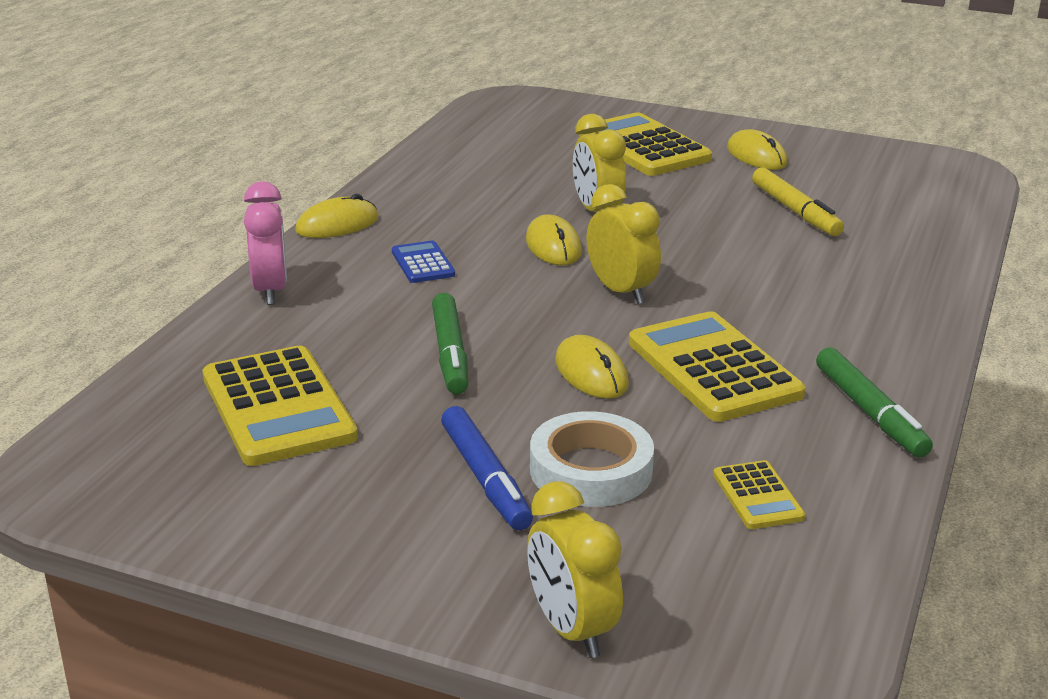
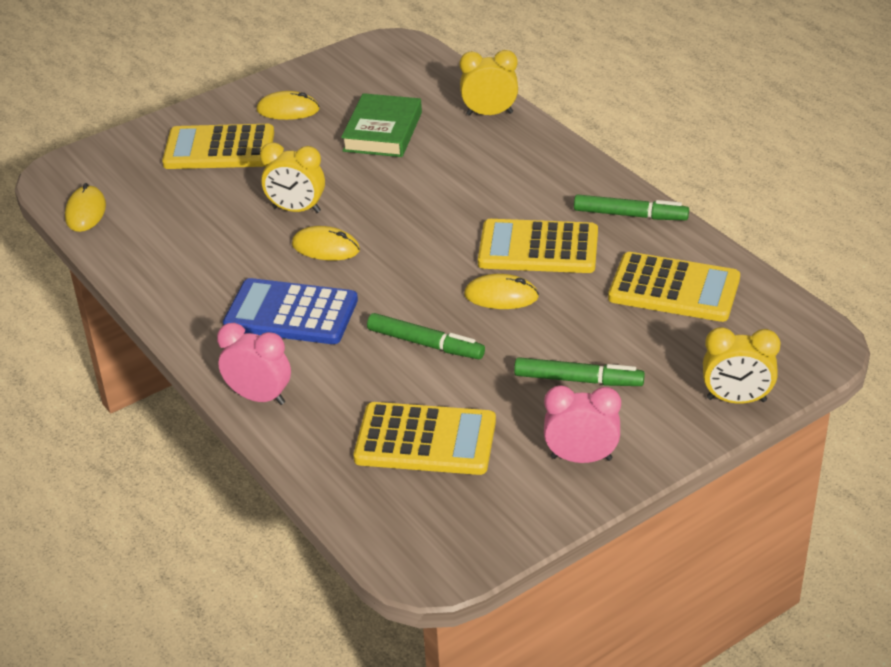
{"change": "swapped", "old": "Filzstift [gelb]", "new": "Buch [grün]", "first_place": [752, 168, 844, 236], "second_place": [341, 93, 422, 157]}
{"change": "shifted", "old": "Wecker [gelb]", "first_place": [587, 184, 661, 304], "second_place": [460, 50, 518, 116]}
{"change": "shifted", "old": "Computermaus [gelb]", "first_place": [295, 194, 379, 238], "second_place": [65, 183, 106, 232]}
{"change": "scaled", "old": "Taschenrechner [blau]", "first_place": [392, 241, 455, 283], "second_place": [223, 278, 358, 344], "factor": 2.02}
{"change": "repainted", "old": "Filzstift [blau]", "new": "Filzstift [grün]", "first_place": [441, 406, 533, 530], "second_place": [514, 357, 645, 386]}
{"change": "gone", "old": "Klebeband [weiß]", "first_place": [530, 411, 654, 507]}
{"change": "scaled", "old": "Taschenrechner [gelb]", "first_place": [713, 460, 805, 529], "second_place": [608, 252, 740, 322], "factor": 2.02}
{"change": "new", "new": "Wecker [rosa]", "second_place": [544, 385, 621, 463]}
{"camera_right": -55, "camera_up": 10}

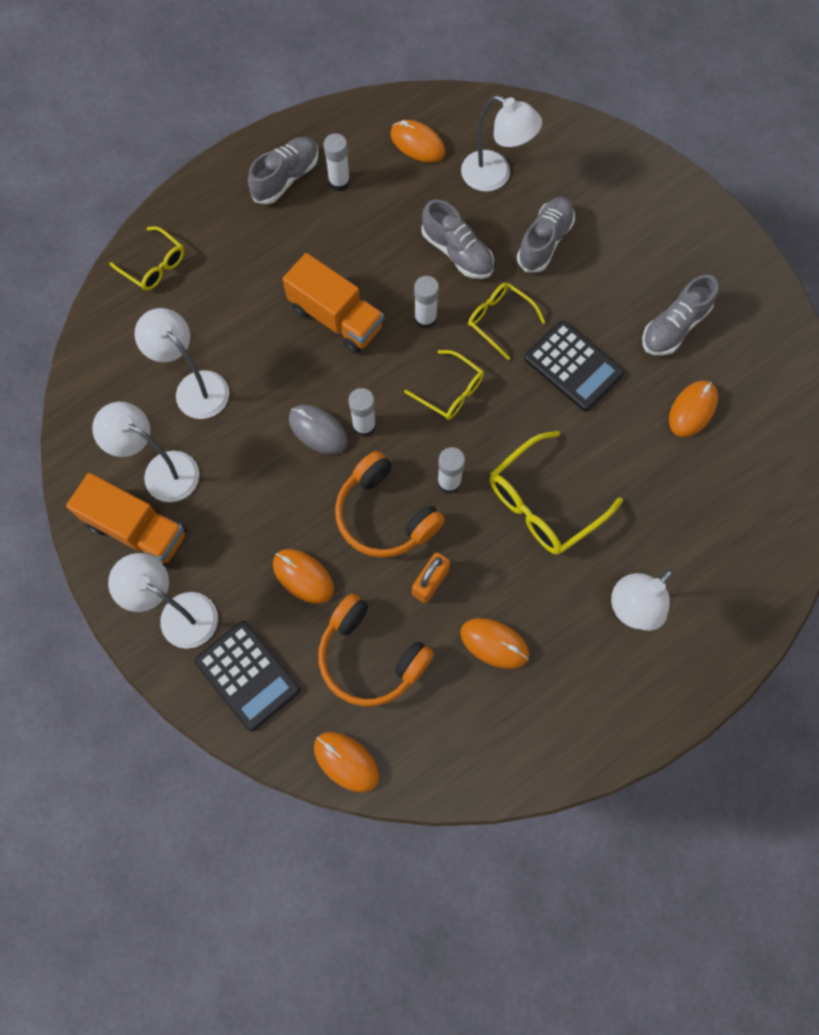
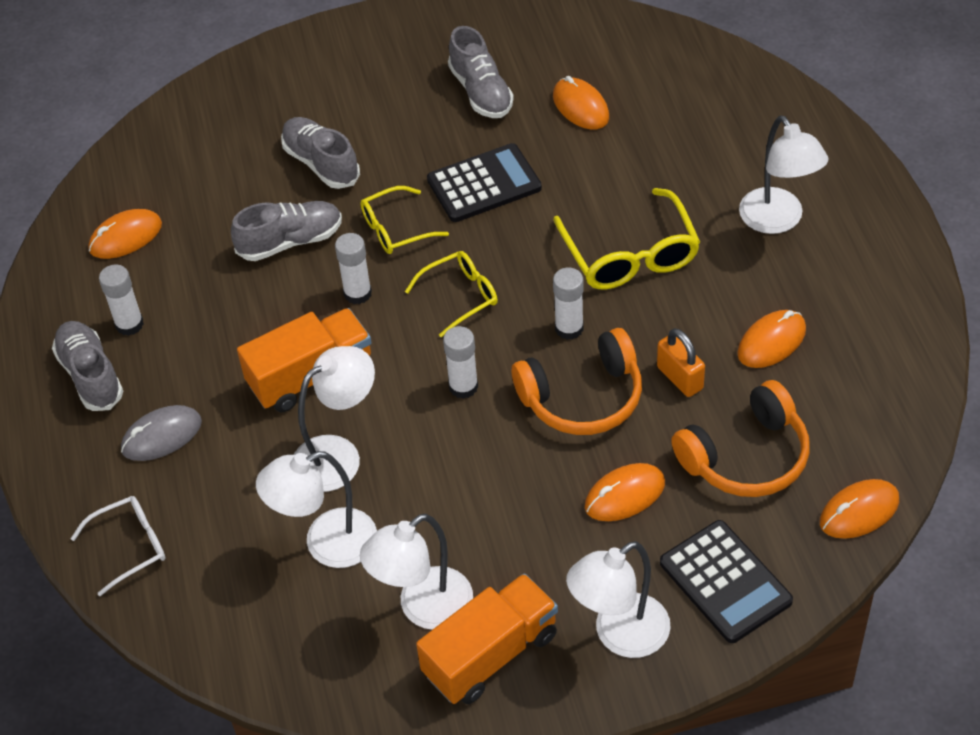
{"change": "shifted", "old": "Lampe [weiß]", "first_place": [461, 95, 542, 192], "second_place": [294, 346, 375, 492]}
{"change": "repainted", "old": "Brille [gelb]", "new": "Brille [weiß]", "first_place": [109, 226, 184, 290], "second_place": [70, 496, 166, 596]}
{"change": "shifted", "old": "Computermaus [grau]", "first_place": [289, 405, 348, 454], "second_place": [121, 405, 202, 461]}
{"change": "rotated", "old": "Taschenrechner [schwarz]", "first_place": [195, 621, 300, 732], "second_place": [660, 520, 793, 643], "degrees": 75}
{"camera_right": -65, "camera_up": -20}

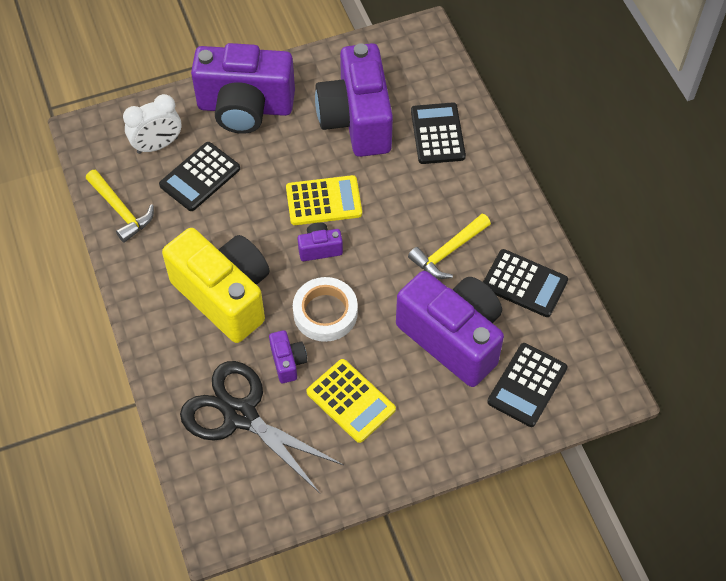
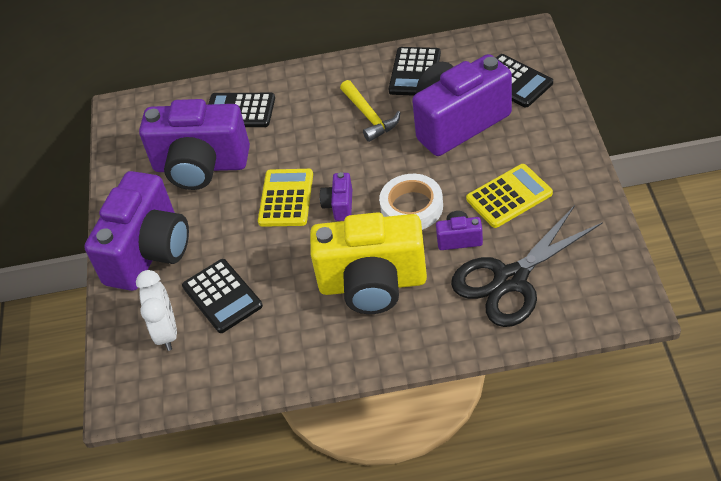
{"change": "gone", "old": "Hammer [gelb]", "first_place": [86, 170, 154, 243]}
{"change": "rotated", "old": "Kamera [gelb]", "first_place": [162, 228, 269, 343], "second_place": [310, 212, 427, 314], "degrees": -150}
{"change": "rotated", "old": "Taschenrechner [schwarz]", "first_place": [483, 249, 568, 317], "second_place": [389, 47, 441, 96], "degrees": 150}
{"camera_right": -70, "camera_up": -10}

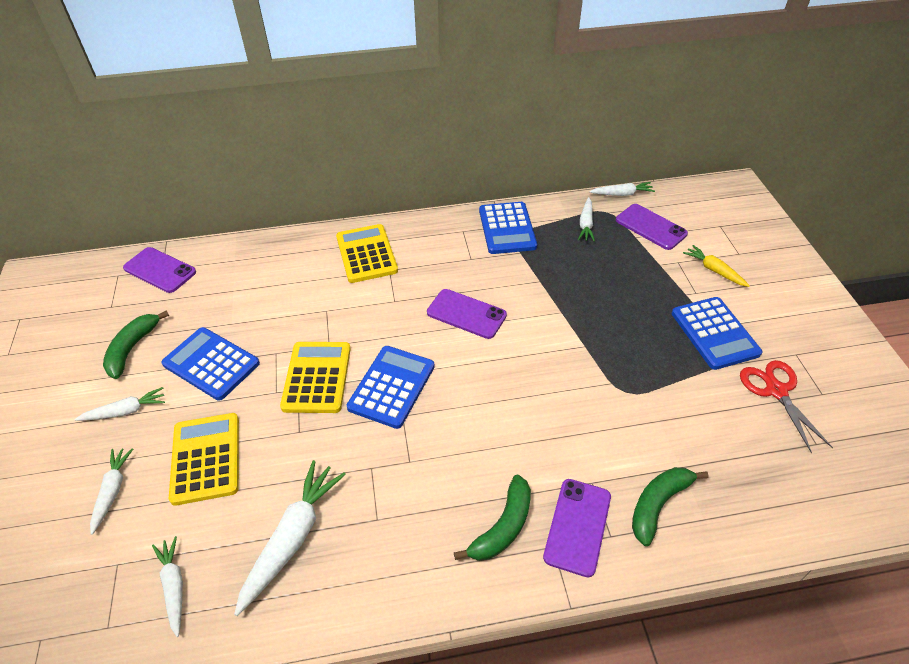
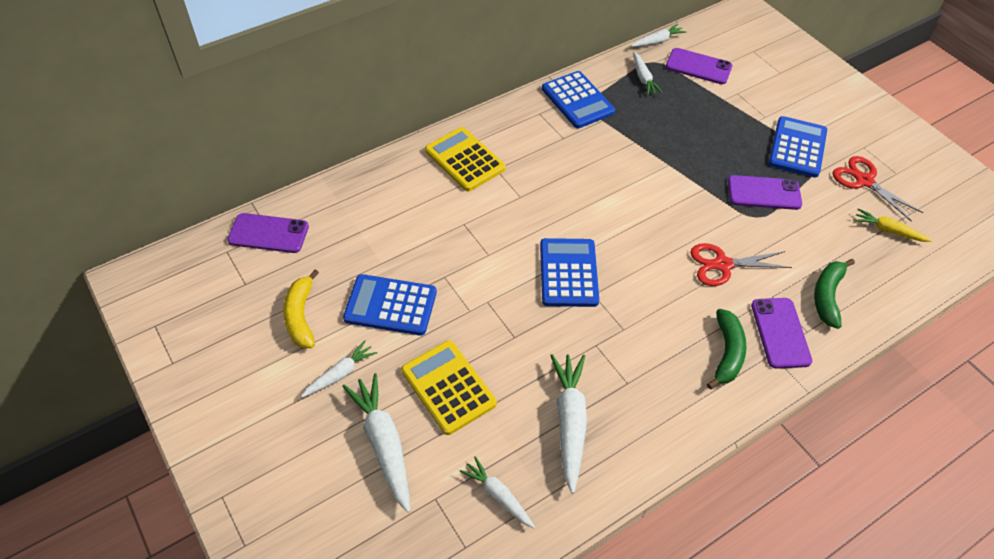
{"change": "shifted", "old": "Karotte [gelb]", "first_place": [683, 245, 750, 287], "second_place": [854, 209, 932, 242]}
{"change": "shifted", "old": "Handy [lila]", "first_place": [427, 289, 507, 339], "second_place": [728, 175, 802, 210]}
{"change": "rotated", "old": "Taschenrechner [blau]", "first_place": [672, 297, 762, 370], "second_place": [769, 116, 827, 178], "degrees": -120}
{"change": "repainted", "old": "Banane [grün]", "new": "Banane [gelb]", "first_place": [103, 310, 169, 379], "second_place": [283, 269, 319, 348]}
{"change": "gone", "old": "Taschenrechner [gelb]", "first_place": [280, 342, 351, 413]}
{"change": "scaled", "old": "Karotte [weiß]", "first_place": [90, 448, 133, 535], "second_place": [342, 373, 410, 513], "factor": 1.69}
{"change": "new", "new": "Schere [rot]", "second_place": [690, 243, 792, 286]}
{"camera_right": -25, "camera_up": 5}

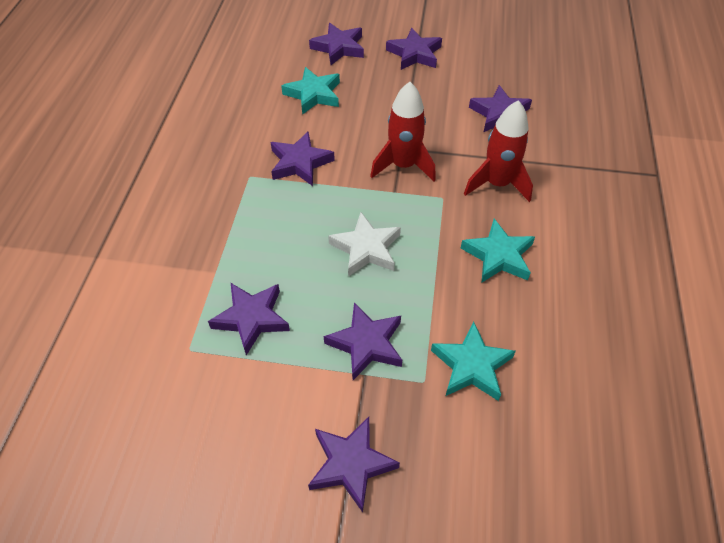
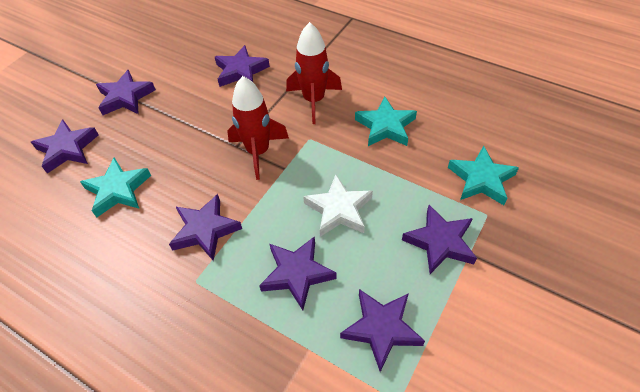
{"change": "shifted", "old": "Stern [lila]", "first_place": [308, 417, 400, 512], "second_place": [259, 236, 337, 310]}
{"camera_right": -65, "camera_up": 0}

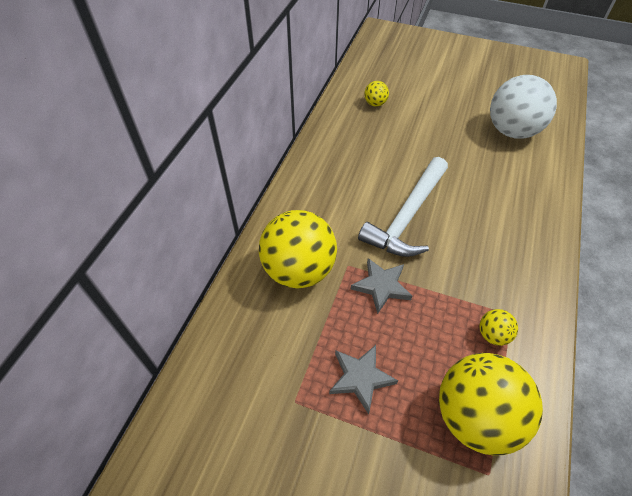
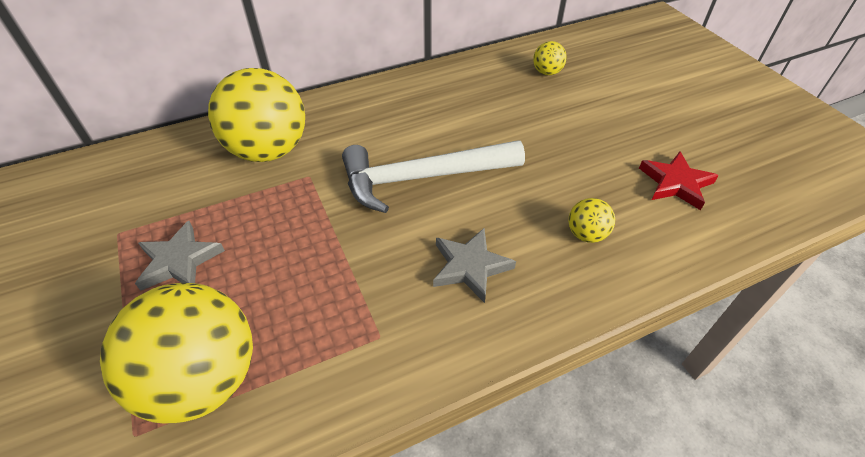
{"change": "swapped", "old": "Ball [weiß]", "new": "Stern [rot]", "first_place": [490, 75, 557, 139], "second_place": [639, 151, 719, 210]}
{"change": "shifted", "old": "Stern [grau]", "first_place": [351, 258, 412, 314], "second_place": [433, 228, 516, 303]}
{"change": "shifted", "old": "Ball [gelb]", "first_place": [479, 309, 518, 346], "second_place": [569, 198, 615, 243]}
{"camera_right": 45, "camera_up": -5}

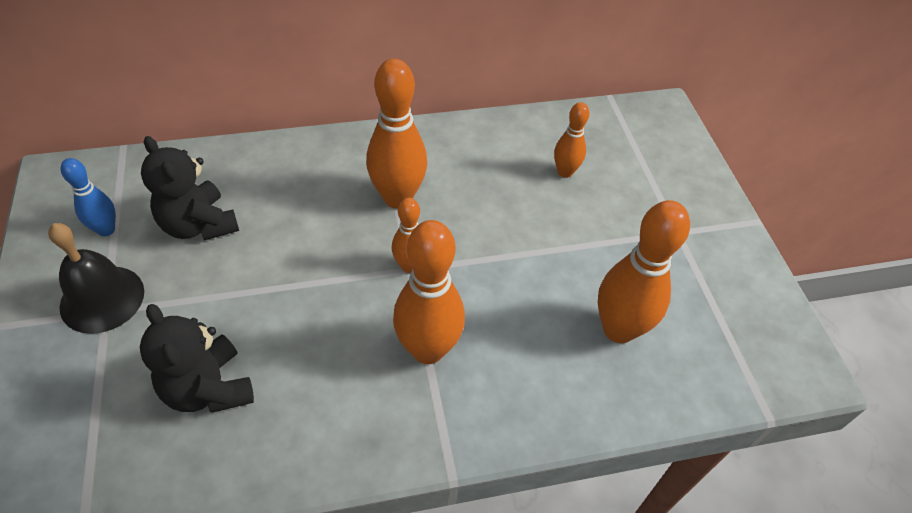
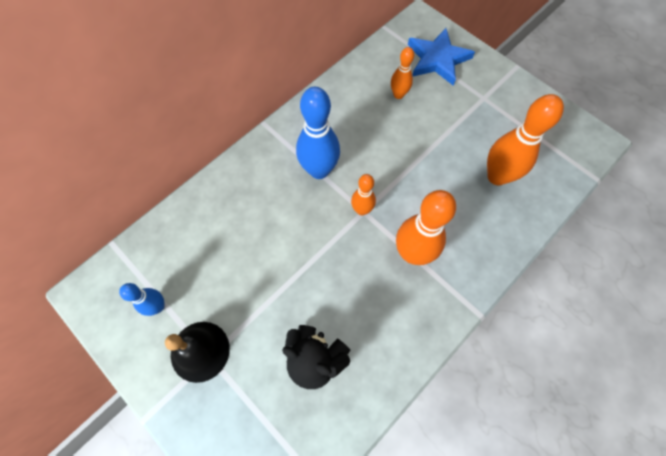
{"change": "repainted", "old": "Bowlingkegel [orange]", "new": "Bowlingkegel [blau]", "first_place": [366, 58, 427, 209], "second_place": [296, 87, 340, 179]}
{"change": "gone", "old": "Teddybär [schwarz]", "first_place": [141, 136, 239, 240]}
{"change": "new", "new": "Stern [blau]", "second_place": [408, 28, 475, 86]}
{"camera_right": -30, "camera_up": 15}

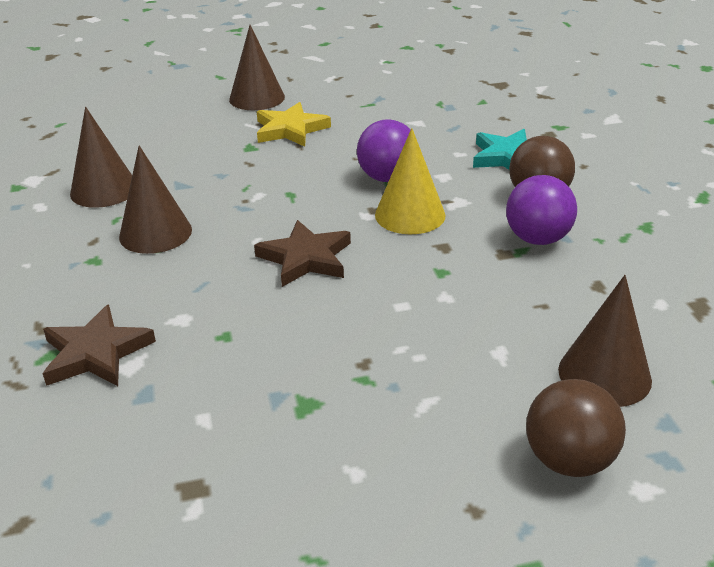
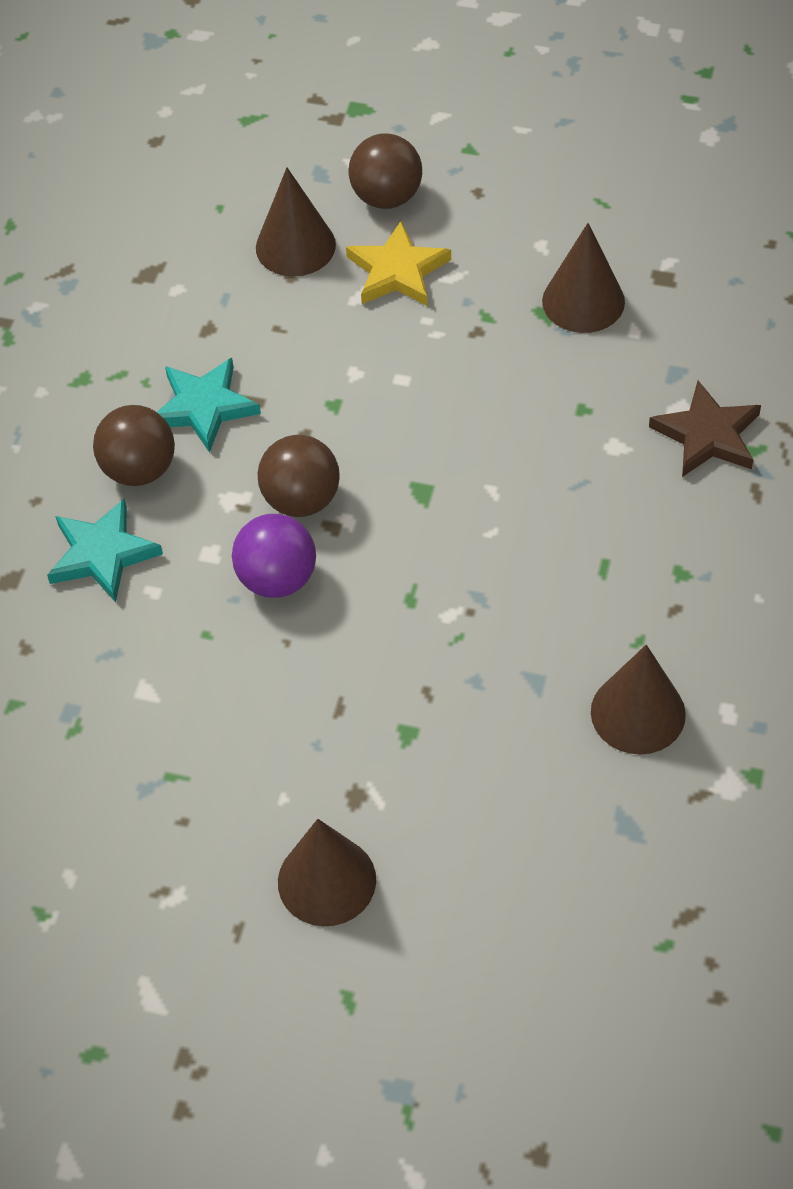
{"change": "shifted", "old": "Stern [gelb]", "first_place": [257, 102, 331, 147], "second_place": [346, 221, 451, 306]}
{"change": "swapped", "old": "Kegel [gelb]", "new": "Ball [braun]", "first_place": [375, 128, 446, 234], "second_place": [258, 435, 340, 517]}
{"change": "shifted", "old": "Kegel [braun]", "first_place": [119, 146, 192, 254], "second_place": [542, 223, 625, 333]}
{"change": "swapped", "old": "Ball [lila]", "new": "Stern [türkis]", "first_place": [506, 175, 577, 245], "second_place": [157, 358, 261, 453]}
{"change": "gone", "old": "Stern [braun]", "first_place": [254, 220, 351, 287]}
{"camera_right": -150, "camera_up": 20}

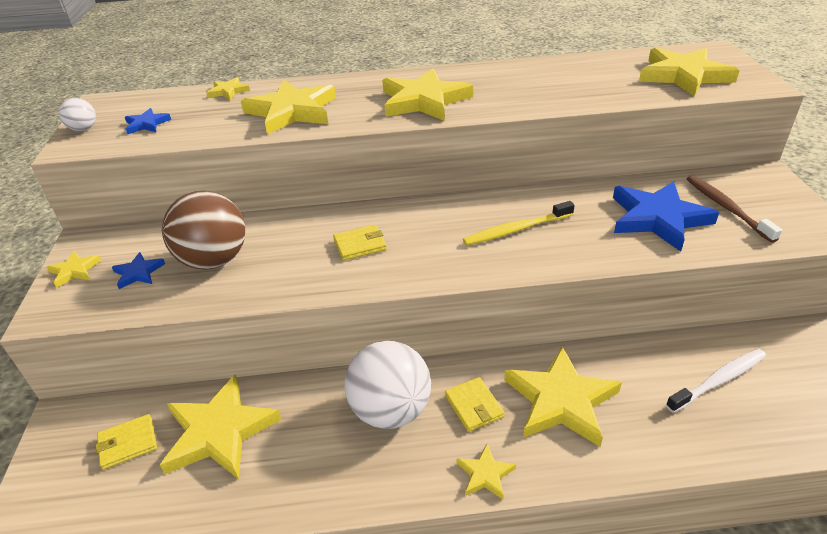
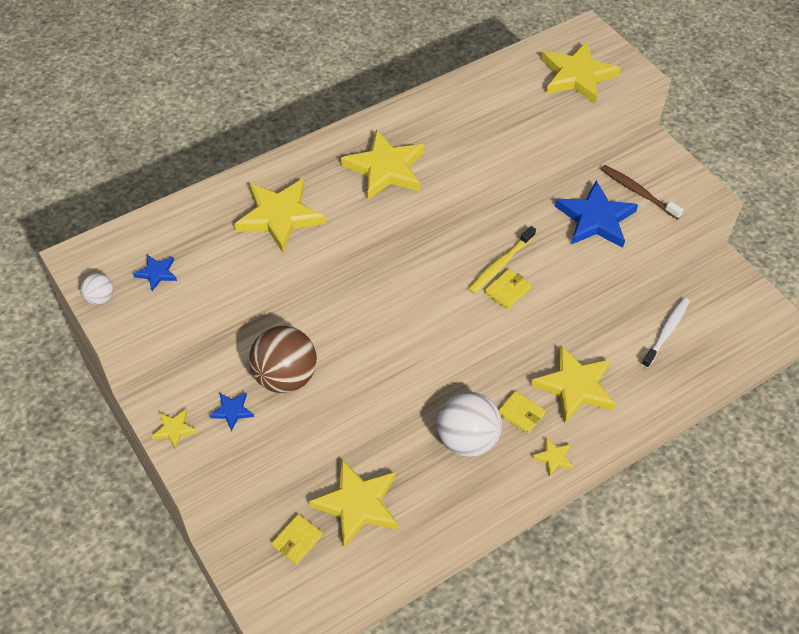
{"change": "gone", "old": "Stern [gelb]", "first_place": [206, 77, 250, 100]}
{"change": "shifted", "old": "Geldbörse [gelb]", "first_place": [333, 224, 387, 261], "second_place": [485, 269, 532, 310]}
{"camera_right": -30, "camera_up": 15}

